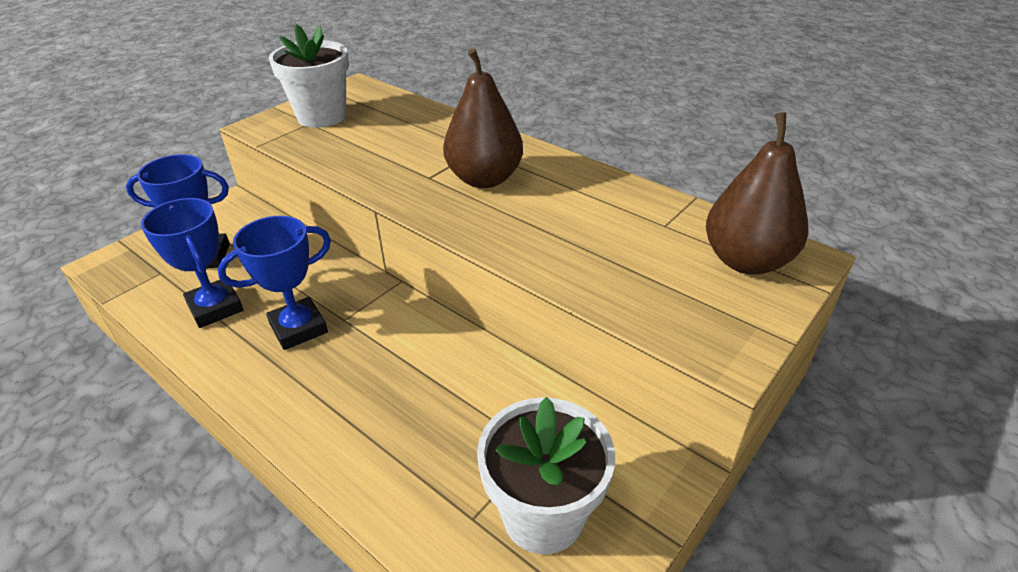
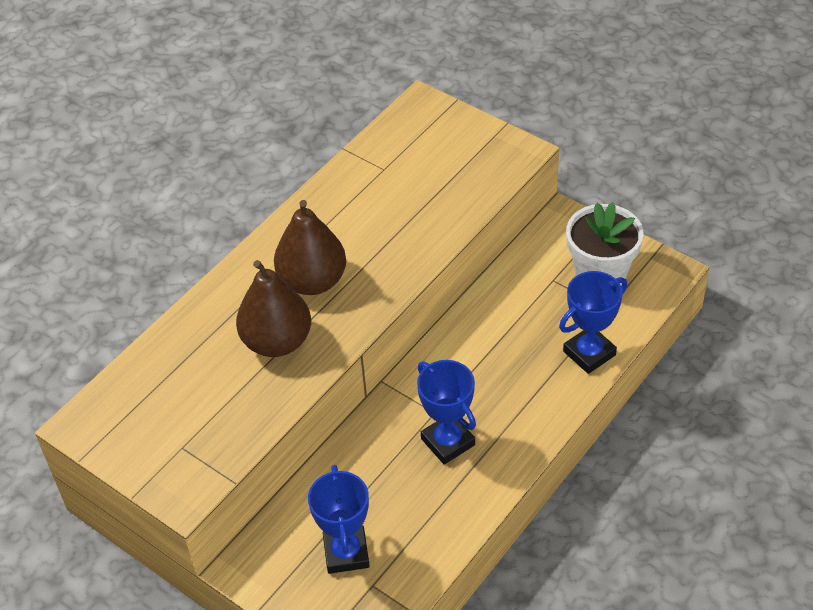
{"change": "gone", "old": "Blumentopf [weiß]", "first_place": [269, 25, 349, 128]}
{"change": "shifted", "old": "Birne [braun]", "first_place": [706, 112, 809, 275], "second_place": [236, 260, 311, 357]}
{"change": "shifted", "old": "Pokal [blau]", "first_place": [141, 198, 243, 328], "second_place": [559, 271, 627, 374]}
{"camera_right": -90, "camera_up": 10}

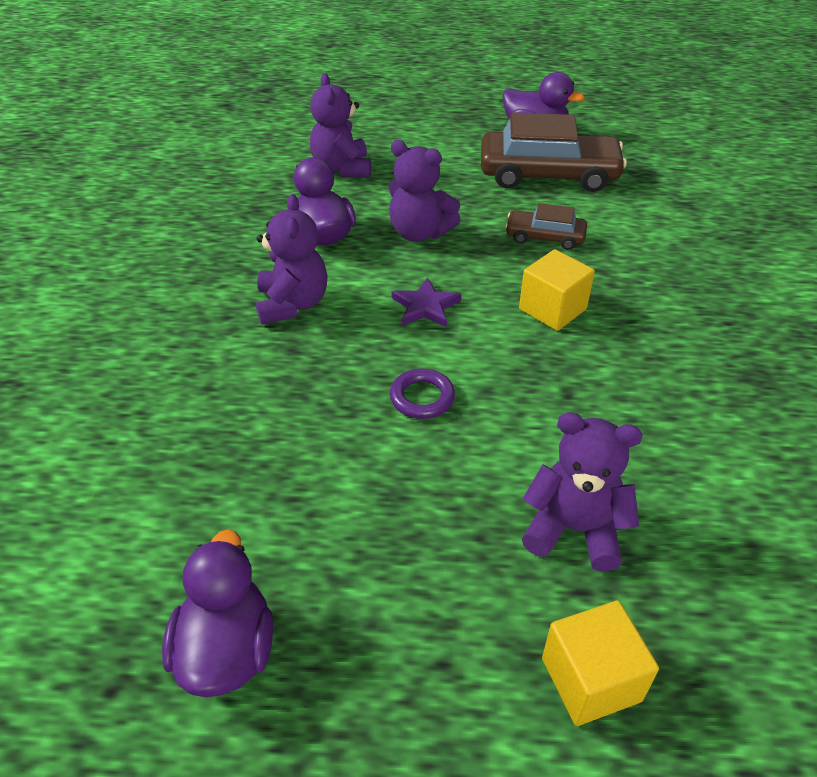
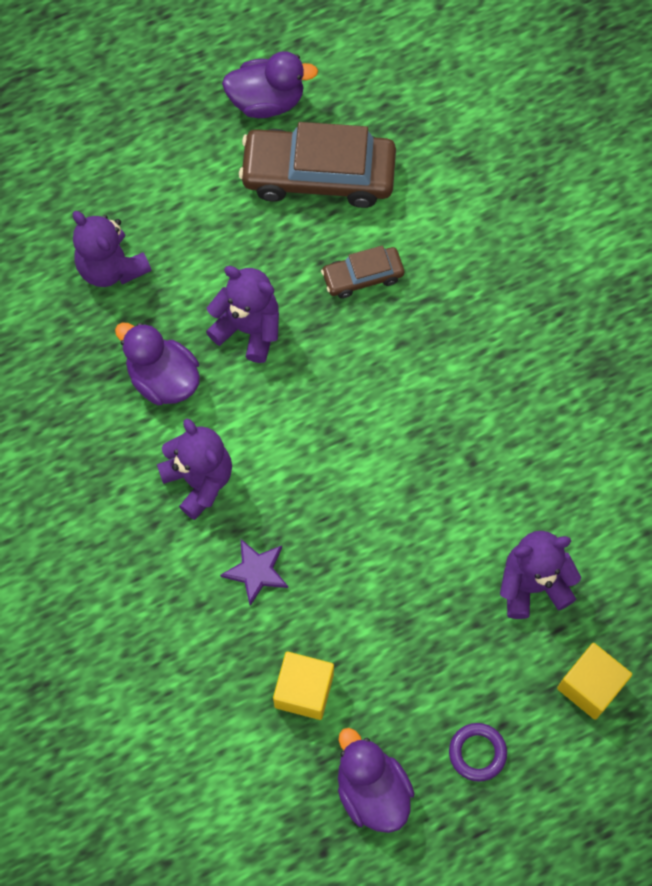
{"change": "rotated", "old": "Auto [braun]", "first_place": [481, 113, 627, 192], "second_place": [239, 122, 396, 208], "degrees": -150}
{"change": "rotated", "old": "Teddybär [lila]", "first_place": [388, 140, 460, 242], "second_place": [206, 266, 279, 363], "degrees": -150}
{"change": "shifted", "old": "Kubus [gelb]", "first_place": [519, 249, 595, 331], "second_place": [273, 652, 334, 720]}
{"change": "shifted", "old": "Stern [lila]", "first_place": [391, 277, 462, 327], "second_place": [220, 539, 288, 606]}
{"change": "shifted", "old": "Ring [lila]", "first_place": [390, 369, 455, 419], "second_place": [449, 723, 507, 782]}
{"camera_right": -30, "camera_up": 25}

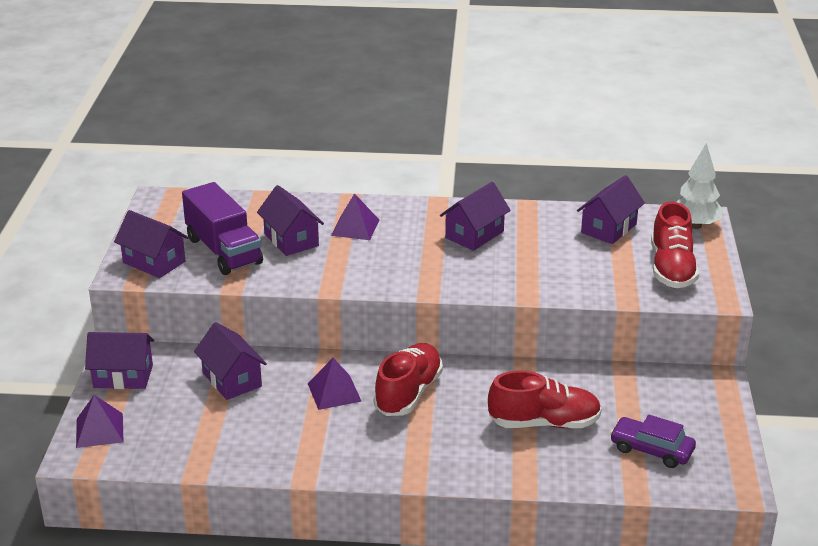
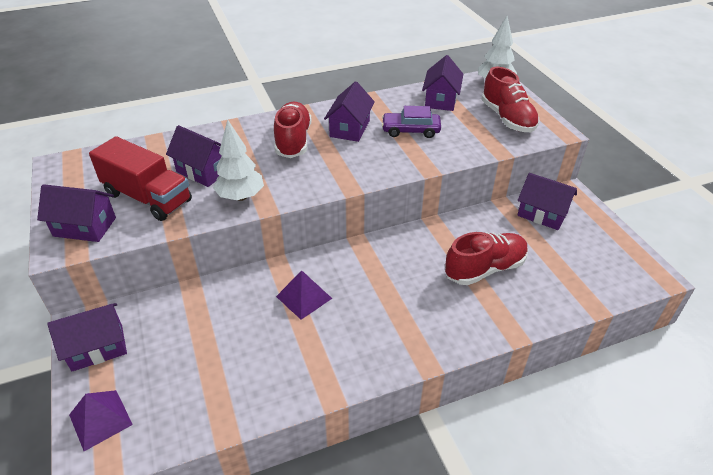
{"change": "repainted", "old": "Lastwagen [lila]", "new": "Lastwagen [rot]", "first_place": [182, 182, 263, 275], "second_place": [89, 136, 192, 221]}
{"change": "gone", "old": "Pyramide [lila]", "first_place": [331, 193, 379, 240]}
{"change": "shifted", "old": "Haus [lila]", "first_place": [194, 322, 267, 400], "second_place": [517, 173, 577, 230]}
{"change": "shifted", "old": "Schuh [rot]", "first_place": [374, 343, 443, 416], "second_place": [274, 102, 312, 158]}
{"change": "shifted", "old": "Auto [lila]", "first_place": [610, 415, 696, 468], "second_place": [382, 106, 441, 138]}
{"change": "new", "new": "Baum [weiß]", "second_place": [213, 119, 264, 201]}
{"camera_right": -25, "camera_up": 10}

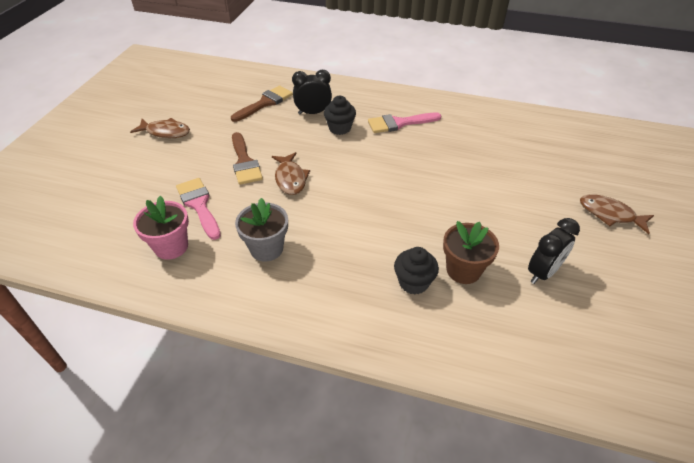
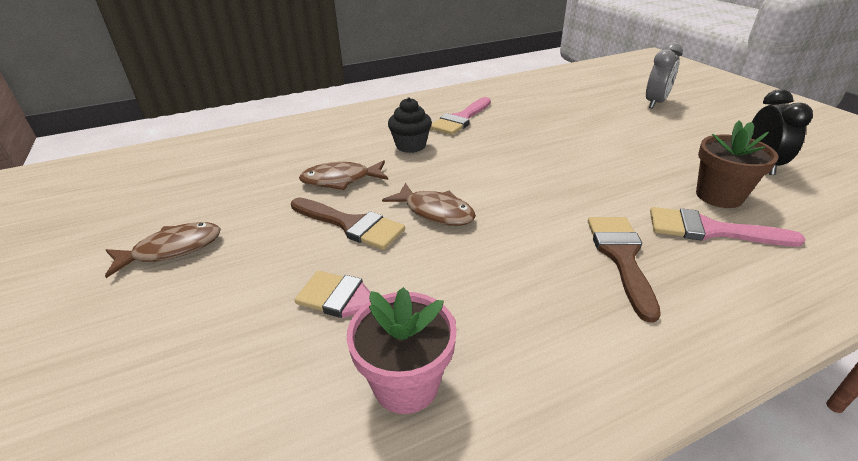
{"change": "gone", "old": "Wecker [schwarz]", "first_place": [292, 70, 332, 115]}
{"change": "shifted", "old": "Pinsel [braun]", "first_place": [231, 86, 293, 122], "second_place": [588, 217, 661, 322]}
{"change": "shifted", "old": "Fisch [braun]", "first_place": [580, 194, 654, 234], "second_place": [299, 160, 388, 190]}
{"change": "gone", "old": "Blumentopf [grau]", "first_place": [235, 198, 288, 262]}
{"change": "swapped", "old": "Muffin [schwarz]", "new": "Pinsel [rosa]", "first_place": [394, 247, 439, 295], "second_place": [650, 207, 806, 246]}
{"change": "new", "new": "Wecker [grau]", "second_place": [646, 42, 683, 109]}
{"camera_right": -40, "camera_up": -10}

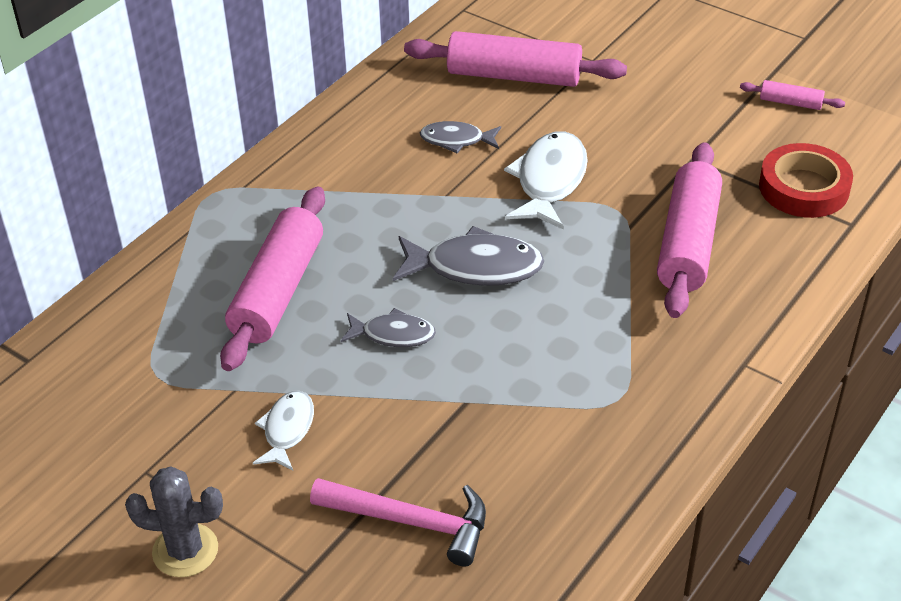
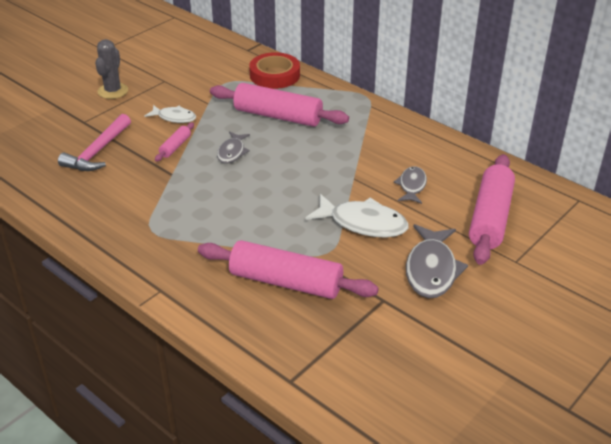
{"change": "shifted", "old": "Nudelholz [rosa]", "first_place": [740, 80, 845, 110], "second_place": [155, 122, 194, 162]}
{"change": "shifted", "old": "Klebeband [rot]", "first_place": [759, 143, 853, 218], "second_place": [249, 52, 300, 89]}
{"change": "shifted", "old": "Fisch [grau]", "first_place": [393, 226, 544, 286], "second_place": [406, 224, 468, 298]}
{"camera_right": 95, "camera_up": -5}

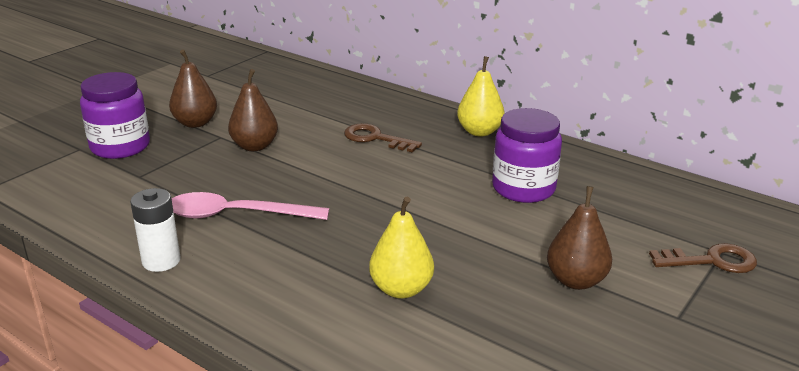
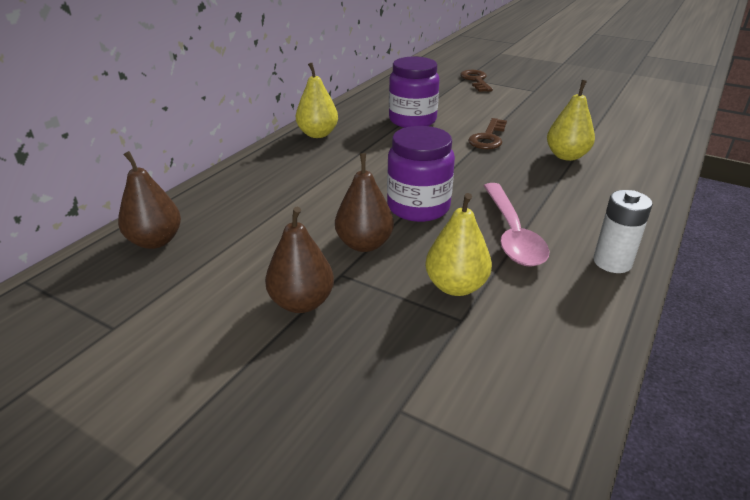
{"change": "shifted", "old": "Einmachglas [lila]", "first_place": [80, 72, 150, 159], "second_place": [387, 126, 455, 222]}
{"change": "shifted", "old": "Schlüssel [braun]", "first_place": [344, 123, 422, 153], "second_place": [468, 118, 507, 149]}
{"change": "shifted", "old": "Birne [braun]", "first_place": [547, 186, 612, 290], "second_place": [118, 151, 181, 249]}
{"change": "new", "new": "Birne [gelb]", "second_place": [425, 193, 492, 296]}
{"camera_right": -95, "camera_up": 5}

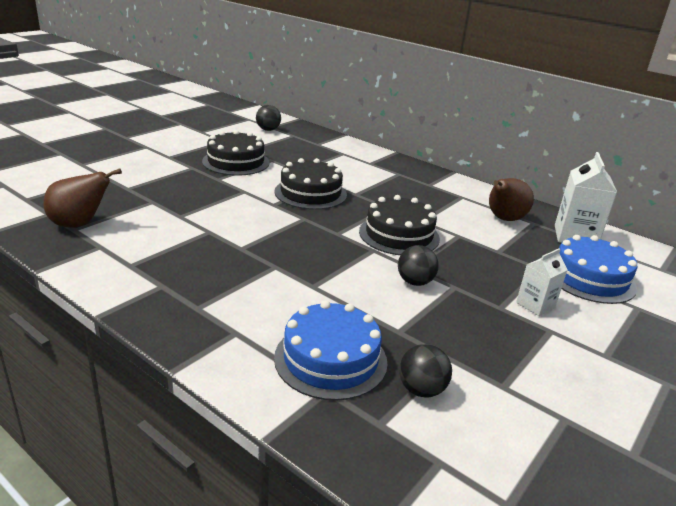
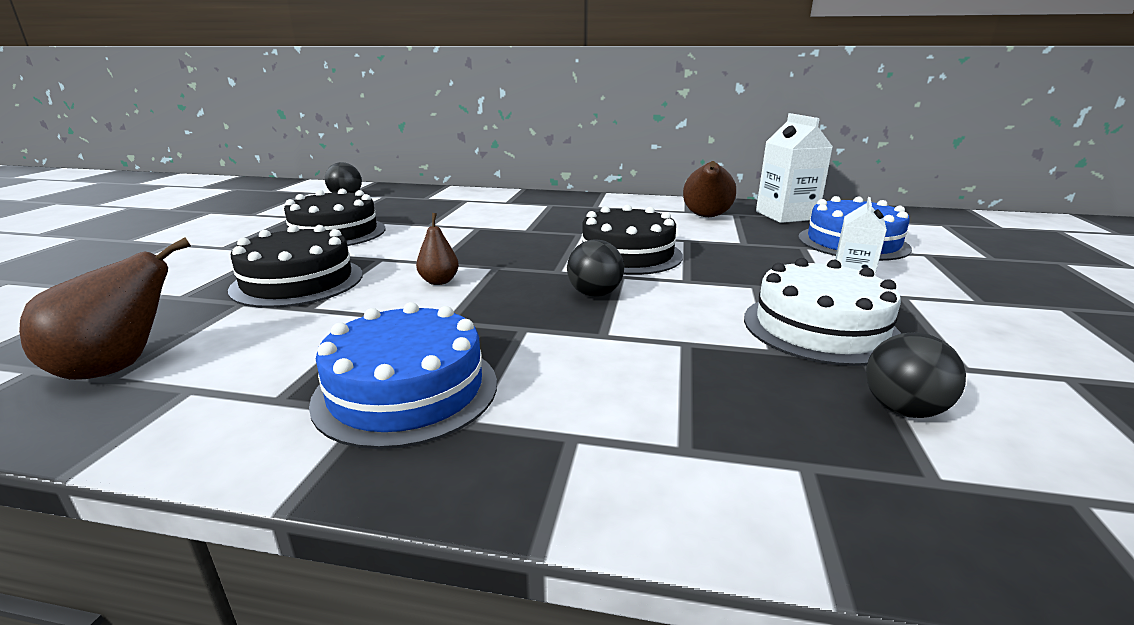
{"change": "shifted", "old": "Kuchen [schwarz]", "first_place": [274, 158, 347, 210], "second_place": [228, 225, 363, 308]}
{"change": "shifted", "old": "Ball [schwarz]", "first_place": [398, 245, 439, 286], "second_place": [567, 239, 624, 297]}
{"change": "shifted", "old": "Kuchen [blau]", "first_place": [274, 301, 387, 401], "second_place": [309, 302, 497, 449]}
{"change": "new", "new": "Birne [braun]", "second_place": [416, 213, 459, 285]}
{"change": "new", "new": "Kuchen [weiß]", "second_place": [744, 258, 901, 366]}
{"camera_right": -25, "camera_up": -5}

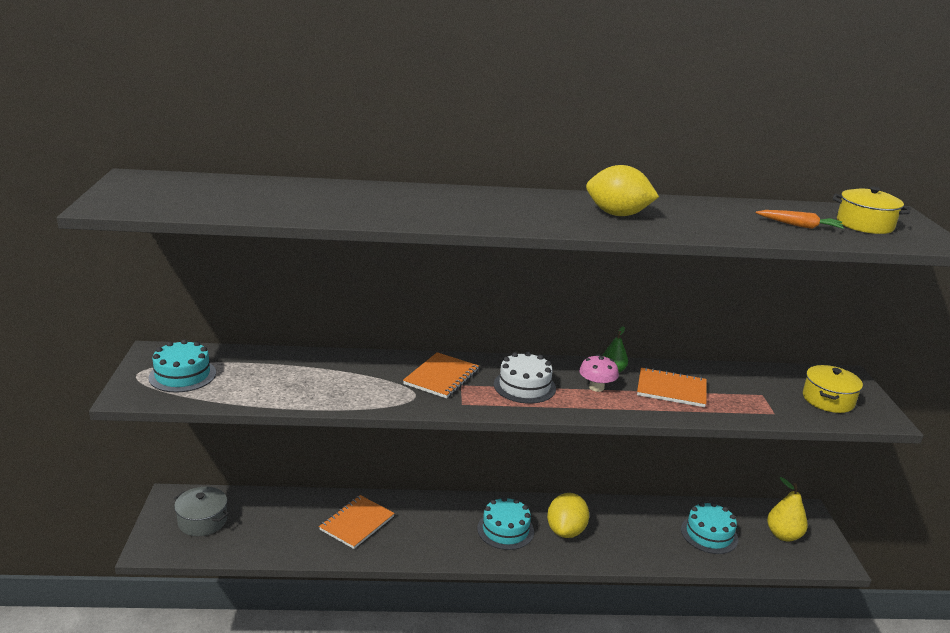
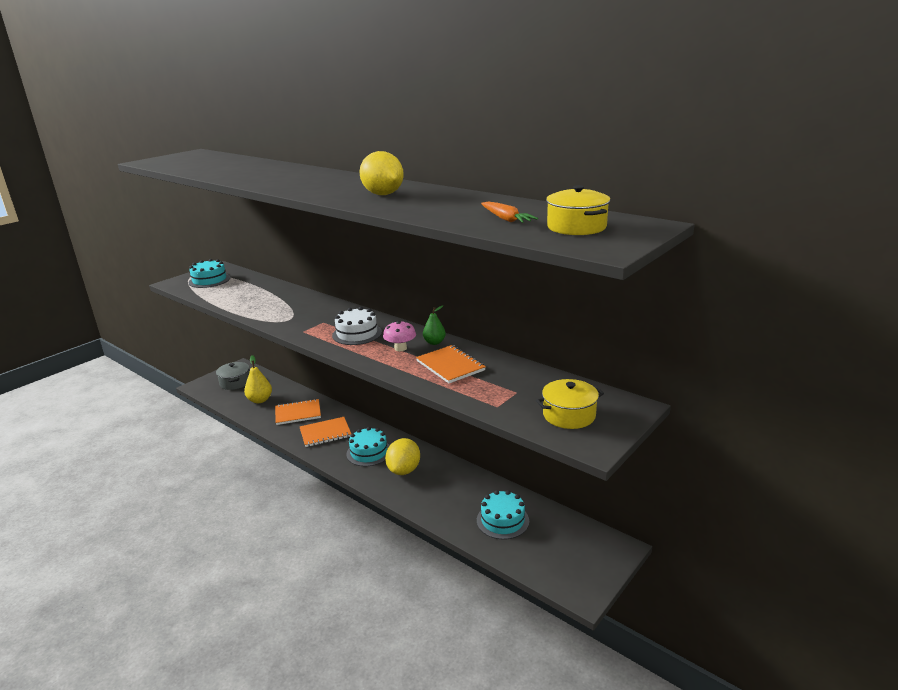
{"change": "shifted", "old": "Notizbuch [orange]", "first_place": [403, 352, 479, 399], "second_place": [300, 417, 351, 447]}
{"change": "shifted", "old": "Birne [gelb]", "first_place": [767, 477, 808, 541], "second_place": [244, 355, 272, 403]}
{"change": "rotated", "old": "Zitrone [gelb]", "first_place": [547, 493, 589, 538], "second_place": [385, 438, 420, 475], "degrees": -45}
{"camera_right": 45, "camera_up": 0}

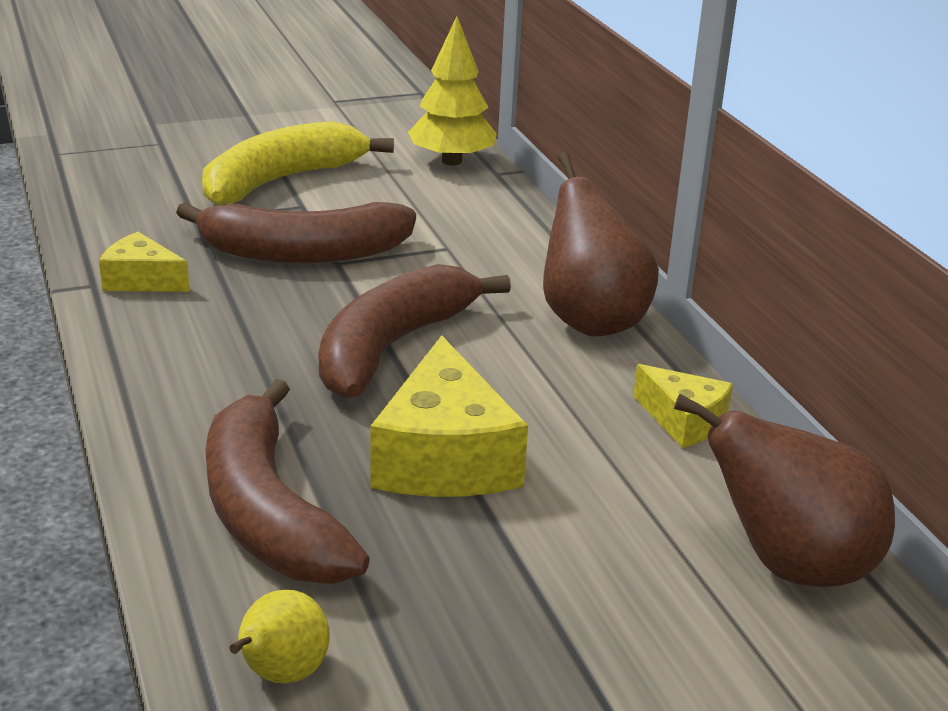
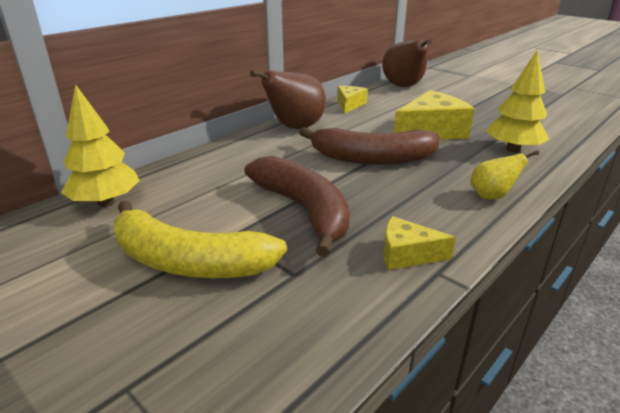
{"change": "rotated", "old": "Käse [gelb]", "first_place": [99, 232, 190, 292], "second_place": [383, 216, 456, 270], "degrees": 105}
{"change": "swapped", "old": "Banane [braun]", "new": "Baum [gelb]", "first_place": [205, 379, 370, 584], "second_place": [486, 49, 549, 153]}
{"change": "shifted", "old": "Birne [gelb]", "first_place": [229, 590, 330, 683], "second_place": [470, 150, 539, 199]}
{"camera_right": -115, "camera_up": 0}

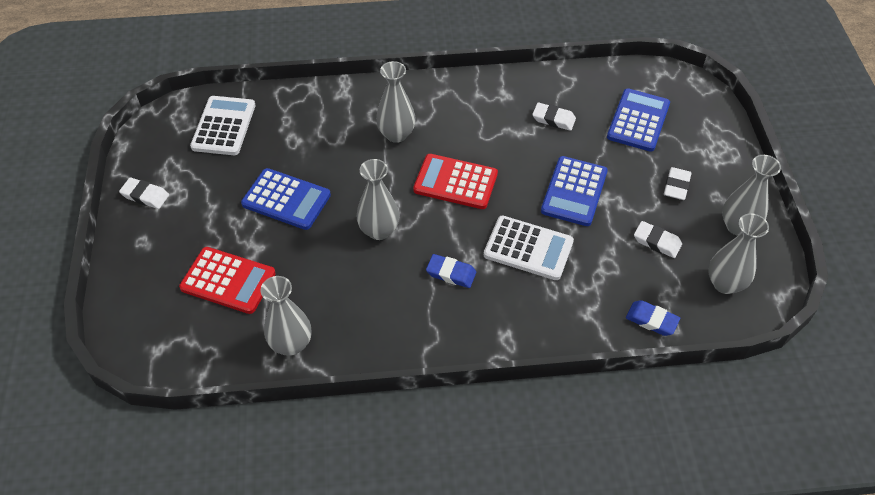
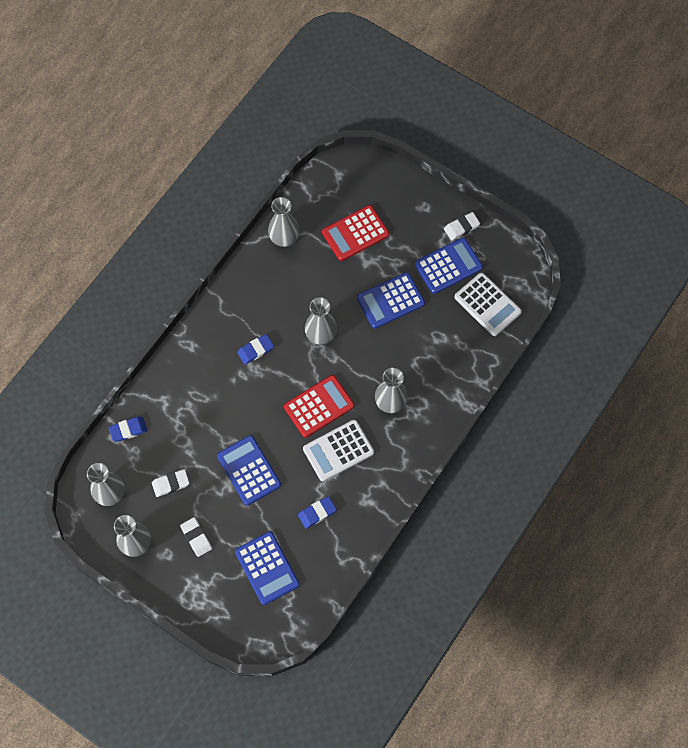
{"change": "repainted", "old": "Radiergummi [weiß]", "new": "Radiergummi [blau]", "first_place": [532, 103, 576, 131], "second_place": [298, 496, 337, 529]}
{"change": "shifted", "old": "Taschenrechner [weiß]", "first_place": [484, 216, 574, 280], "second_place": [303, 420, 374, 481]}
{"change": "new", "new": "Taschenrechner [blau]", "second_place": [415, 238, 483, 294]}
{"camera_right": 130, "camera_up": 15}

